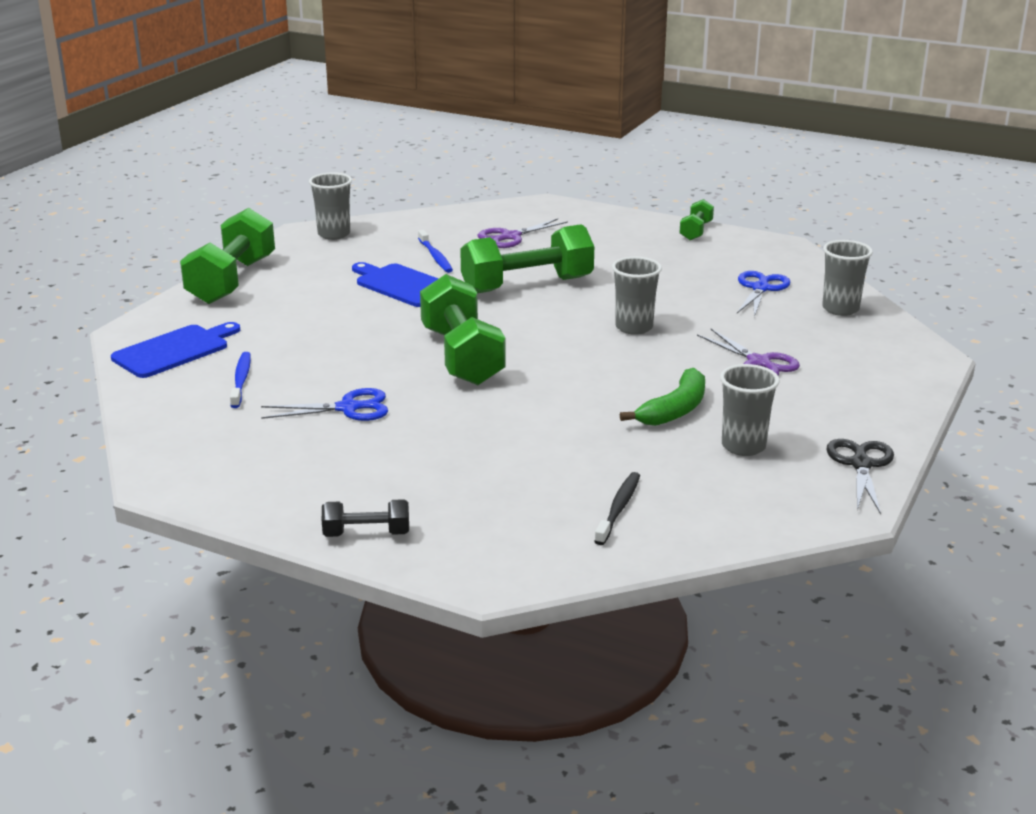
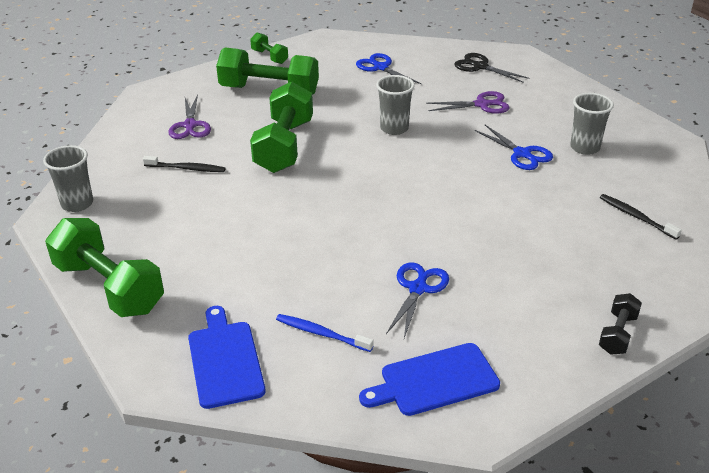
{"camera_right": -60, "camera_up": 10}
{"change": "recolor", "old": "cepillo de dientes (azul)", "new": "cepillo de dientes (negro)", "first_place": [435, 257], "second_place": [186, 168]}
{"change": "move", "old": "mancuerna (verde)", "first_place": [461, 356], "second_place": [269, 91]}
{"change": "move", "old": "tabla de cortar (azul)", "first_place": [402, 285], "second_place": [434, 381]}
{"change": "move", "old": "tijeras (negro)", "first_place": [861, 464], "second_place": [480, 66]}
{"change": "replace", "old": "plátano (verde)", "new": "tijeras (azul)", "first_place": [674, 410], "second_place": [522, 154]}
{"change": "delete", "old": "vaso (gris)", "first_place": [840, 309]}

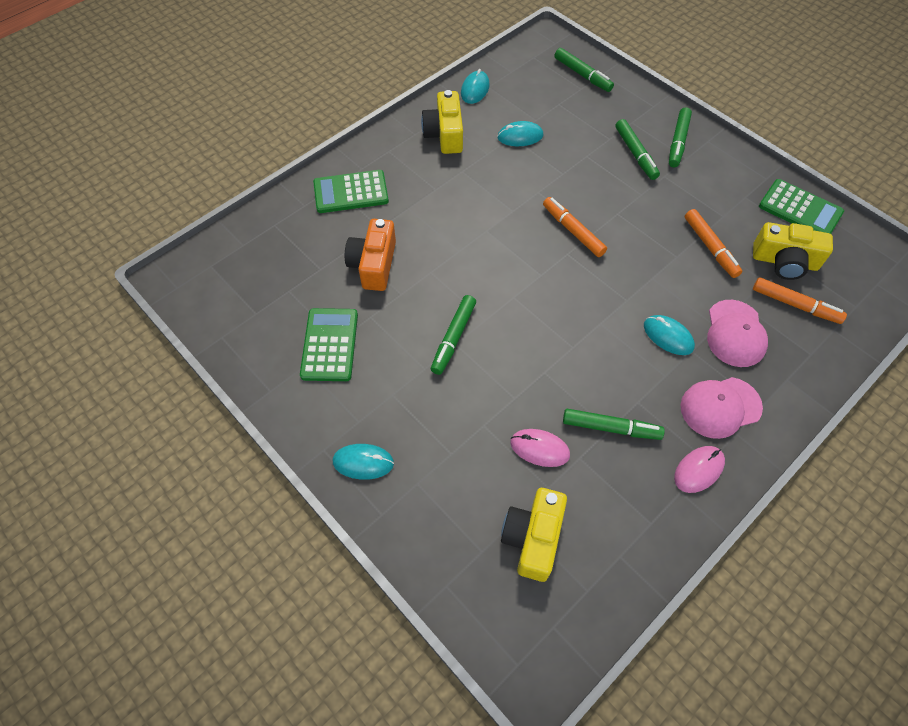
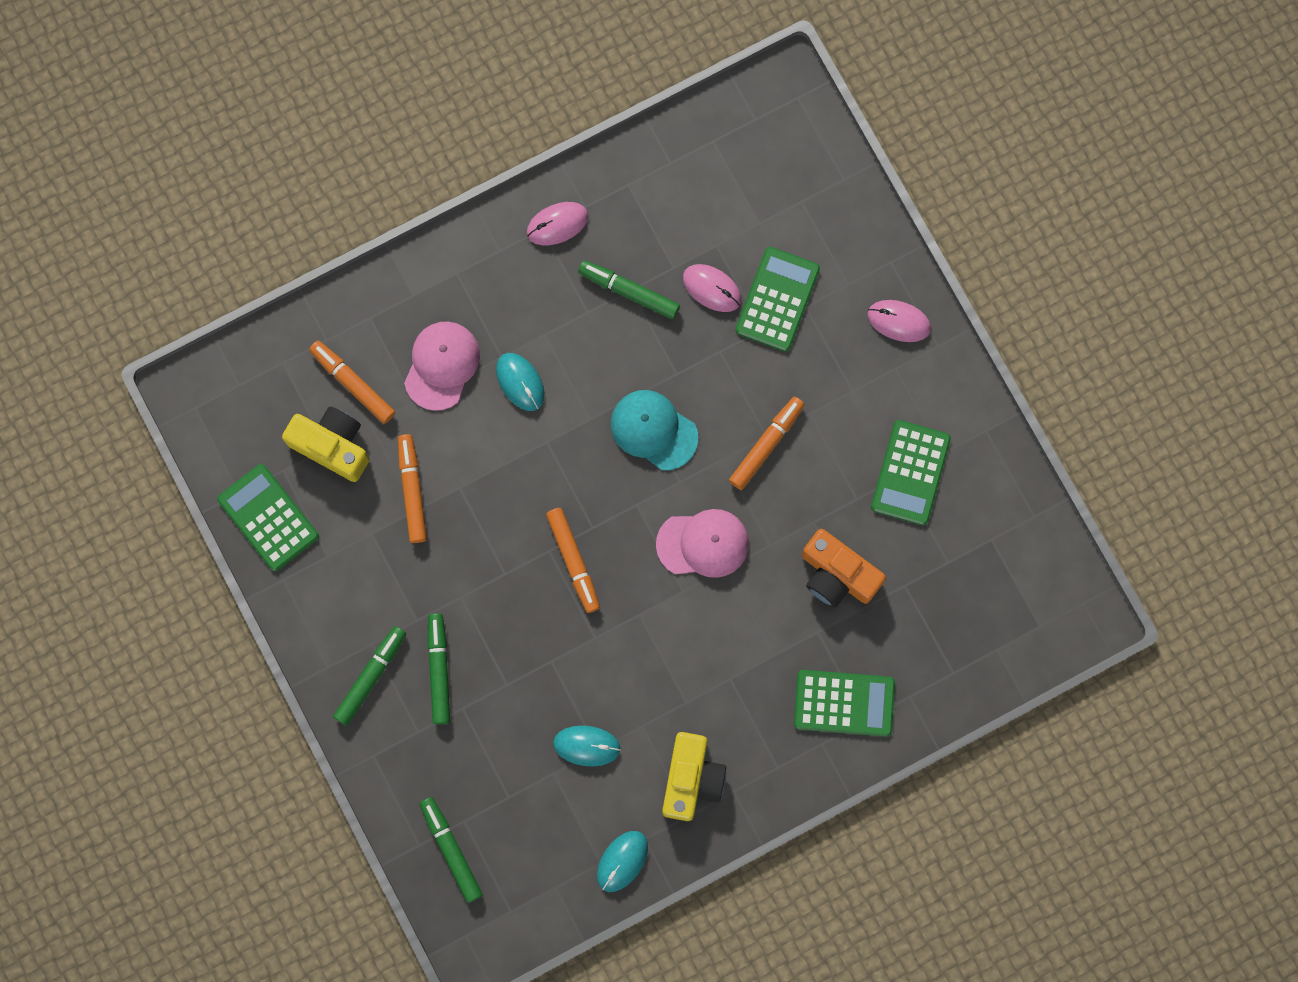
{"camera_right": -165, "camera_up": 20}
{"change": "insert", "new": "gorra (turquesa)", "second_place": [653, 430]}
{"change": "move", "old": "gorra (rosa)", "first_place": [720, 407], "second_place": [703, 543]}
{"change": "recolor", "old": "rotulador (verde)", "new": "rotulador (naranja)", "first_place": [453, 338], "second_place": [766, 444]}
{"change": "insert", "new": "calculadora (verde)", "second_place": [777, 299]}
{"change": "rotate", "old": "cámara (naranja)", "first_place": [373, 264], "second_place": [837, 574], "degrees": 105}
{"change": "recolor", "old": "ratón (turquesa)", "new": "ratón (rosa)", "first_place": [363, 462], "second_place": [898, 321]}
{"change": "delete", "old": "cámara (amarillo)", "first_place": [533, 538]}

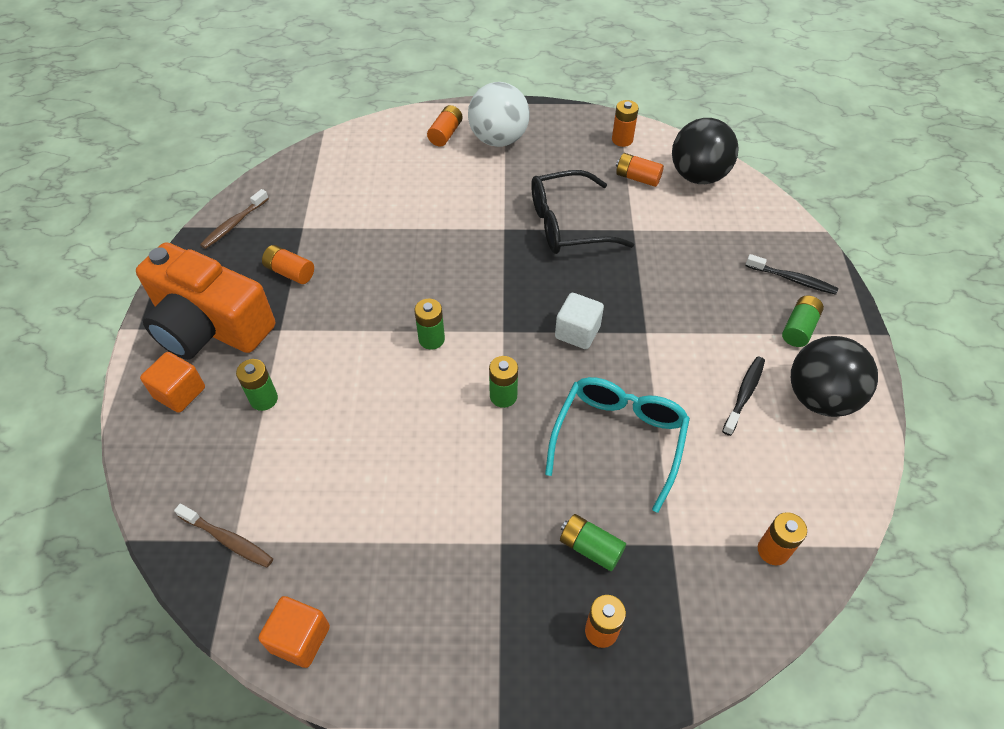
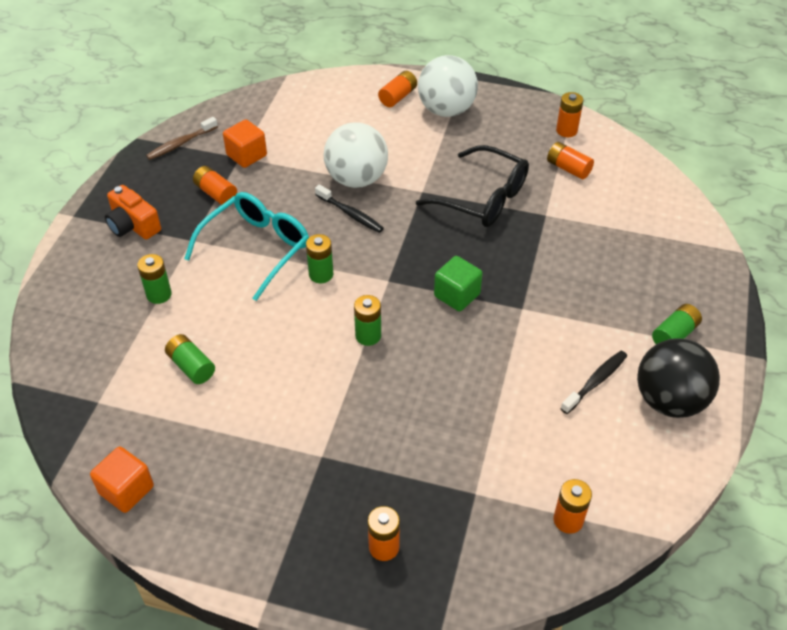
{"camera_right": 15, "camera_up": -5}
{"change": "resize", "old": "cámara (naranja)", "first_place": [210, 326], "second_place": [133, 225], "factor": 0.51}
{"change": "move", "old": "pila (verde)", "first_place": [590, 547], "second_place": [191, 366]}
{"change": "move", "old": "gafas (turquesa)", "first_place": [619, 439], "second_place": [257, 248]}
{"change": "move", "old": "cubo (naranja)", "first_place": [180, 393], "second_place": [246, 155]}
{"change": "move", "old": "cepillo de dientes (negro)", "first_place": [792, 279], "second_place": [350, 214]}
{"change": "insert", "new": "pelota (blanco)", "second_place": [356, 179]}
{"change": "rotate", "old": "gafas (negro)", "first_place": [567, 224], "second_place": [483, 198], "degrees": -150}
{"change": "recolor", "old": "cubo (blanco)", "new": "cubo (verde)", "first_place": [577, 332], "second_place": [457, 295]}
{"change": "delete", "old": "cepillo de dientes (marrón)", "first_place": [228, 540]}
{"change": "delete", "old": "pelota (negro)", "first_place": [698, 176]}

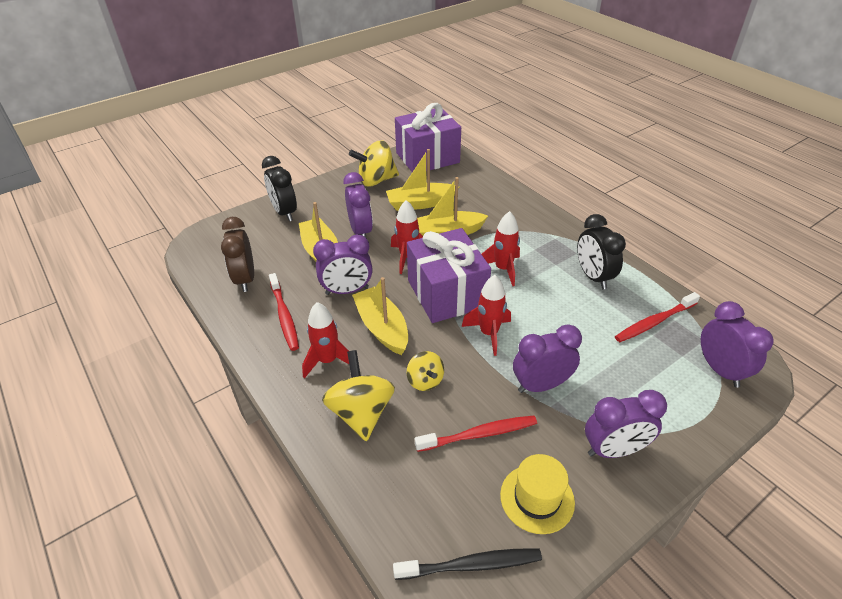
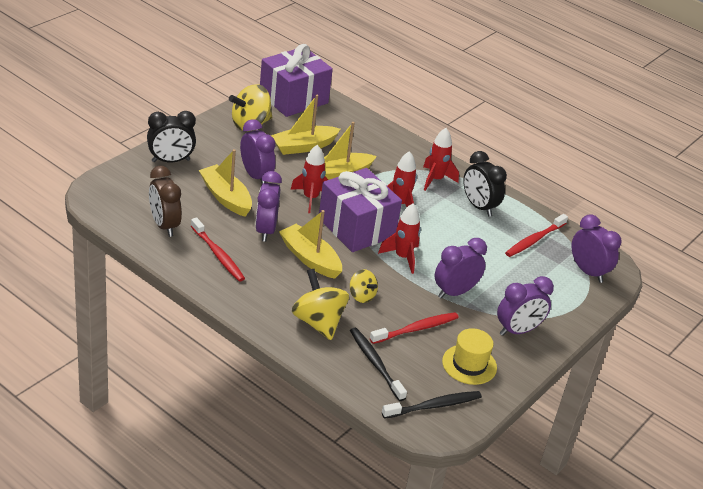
{"camera_right": -20, "camera_up": -5}
{"change": "rotate", "old": "despertador (negro)", "first_place": [284, 212], "second_place": [171, 161], "degrees": -60}
{"change": "rotate", "old": "despertador (morado)", "first_place": [347, 290], "second_place": [266, 230], "degrees": 120}
{"change": "insert", "new": "cepillo de dientes (negro)", "second_place": [375, 364]}
{"change": "move", "old": "cohete (rojo)", "first_place": [328, 360], "second_place": [435, 179]}

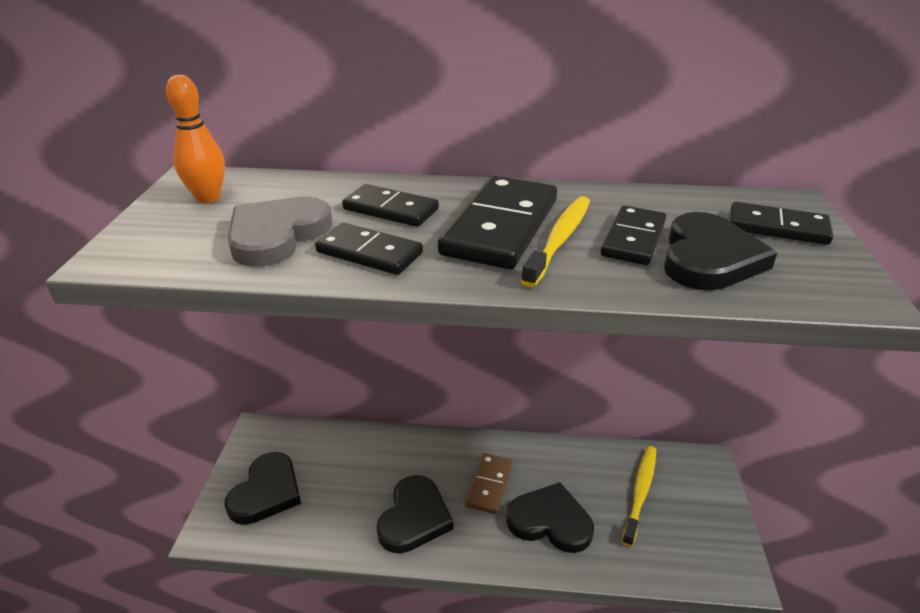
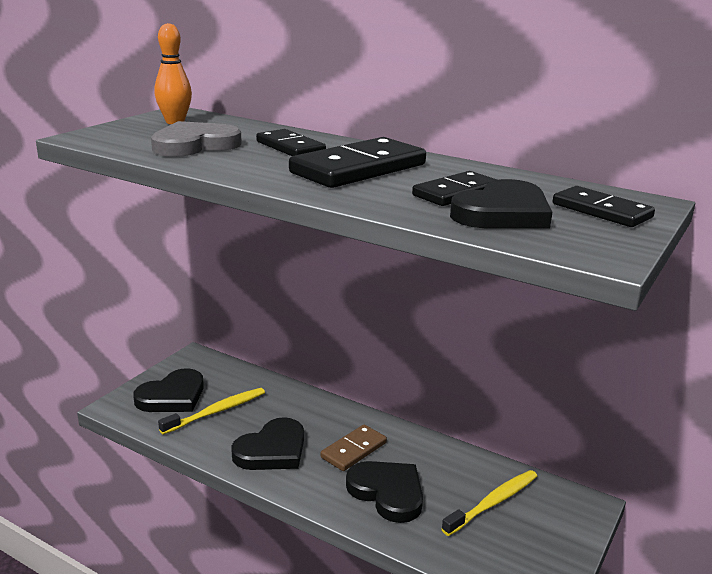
{"camera_right": 25, "camera_up": -10}
{"change": "move", "old": "cepillo de dientes (amarillo)", "first_place": [559, 240], "second_place": [216, 412]}
{"change": "delete", "old": "ficha de dominó (negro)", "first_place": [369, 253]}

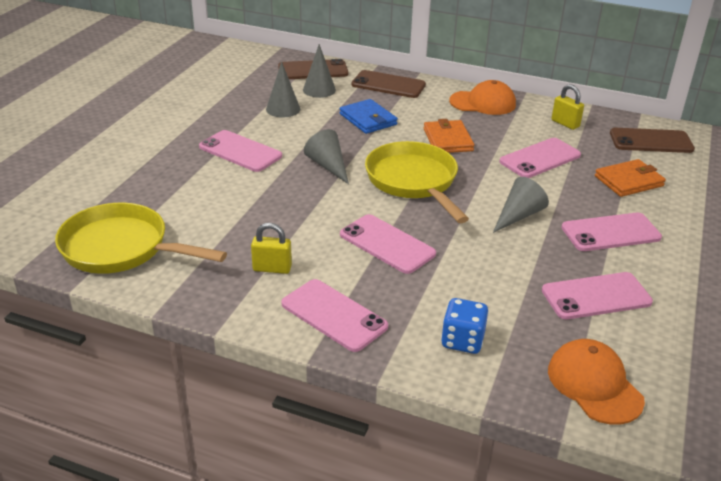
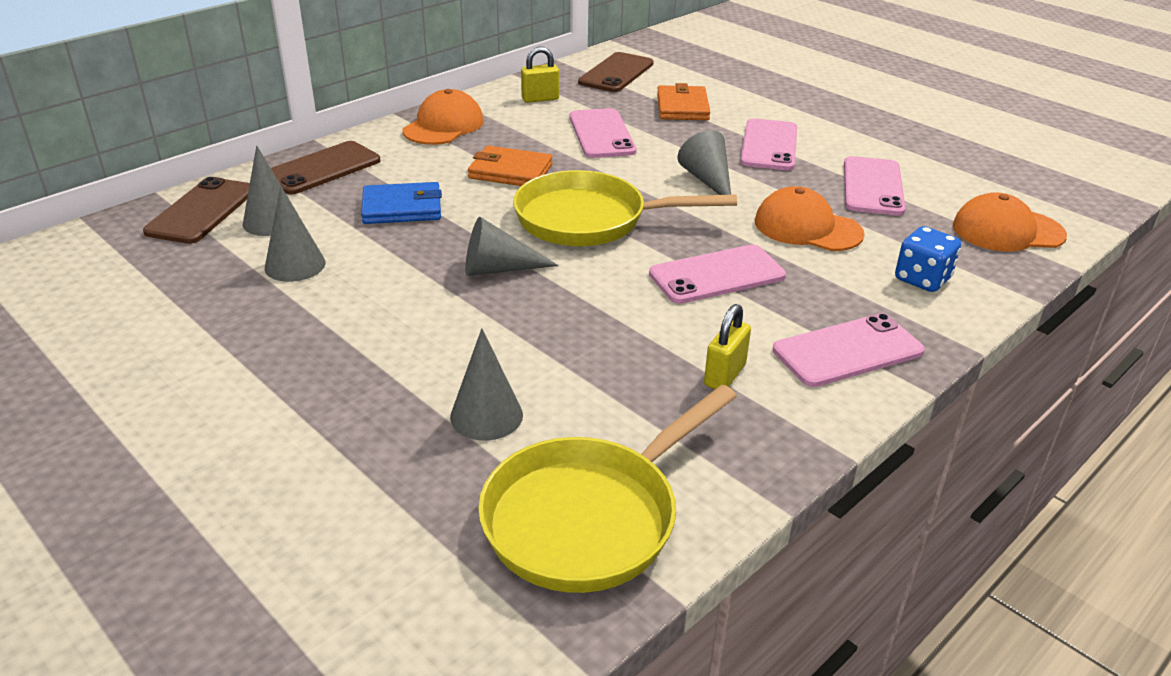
{"camera_right": -65, "camera_up": 0}
{"change": "insert", "new": "cono (gris)", "second_place": [486, 416]}
{"change": "insert", "new": "gorra (naranja)", "second_place": [807, 228]}
{"change": "delete", "old": "móvil (rosa)", "first_place": [240, 151]}

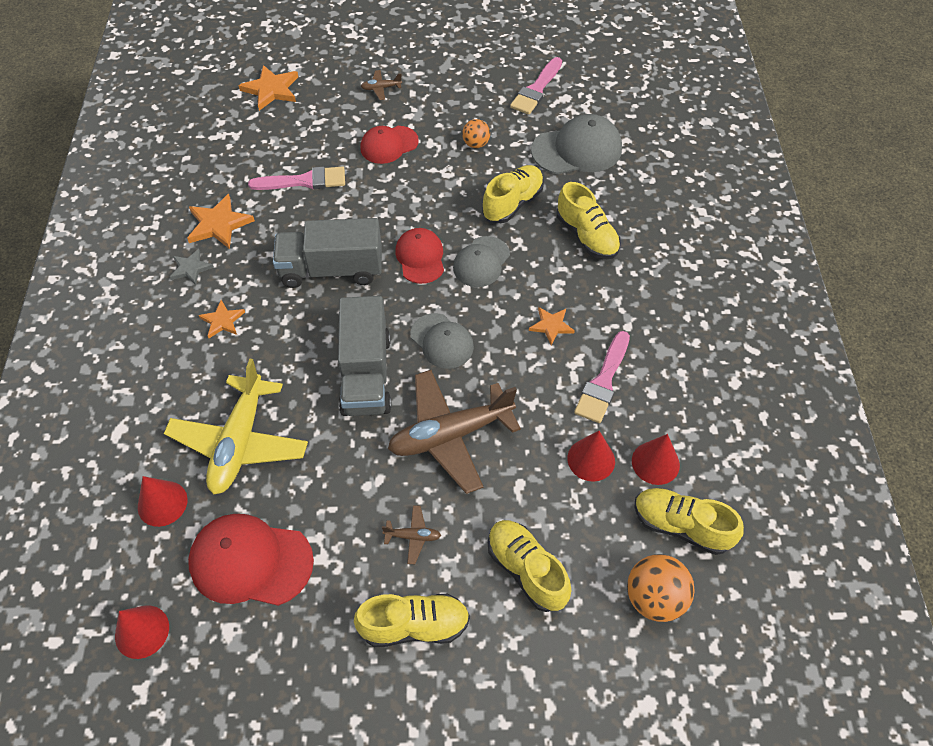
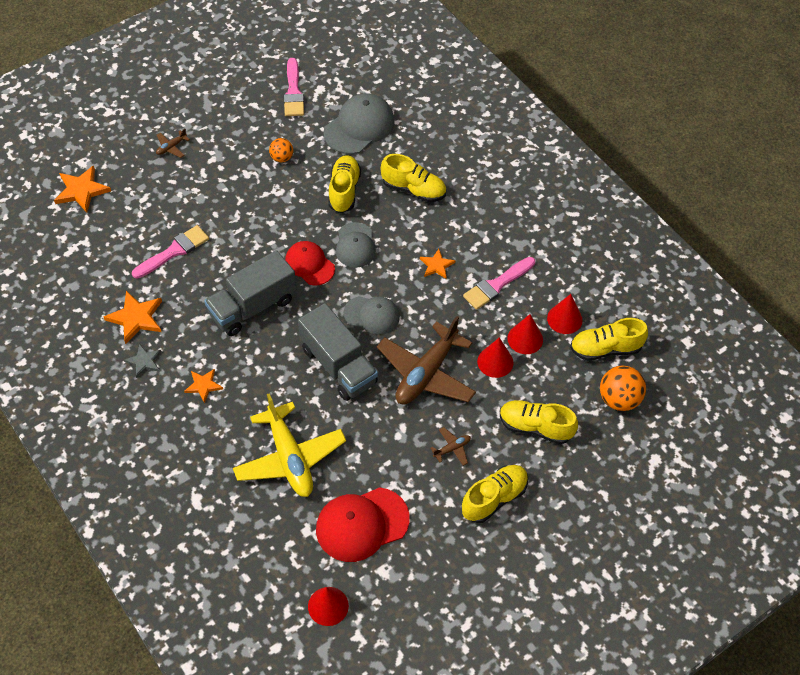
{"camera_right": -35, "camera_up": 0}
{"change": "rotate", "old": "pincel (rosa)", "first_place": [603, 381], "second_place": [497, 285], "degrees": 60}
{"change": "move", "old": "cono (rojo)", "first_place": [162, 503], "second_place": [495, 362]}
{"change": "delete", "old": "gorra (rojo)", "first_place": [389, 145]}

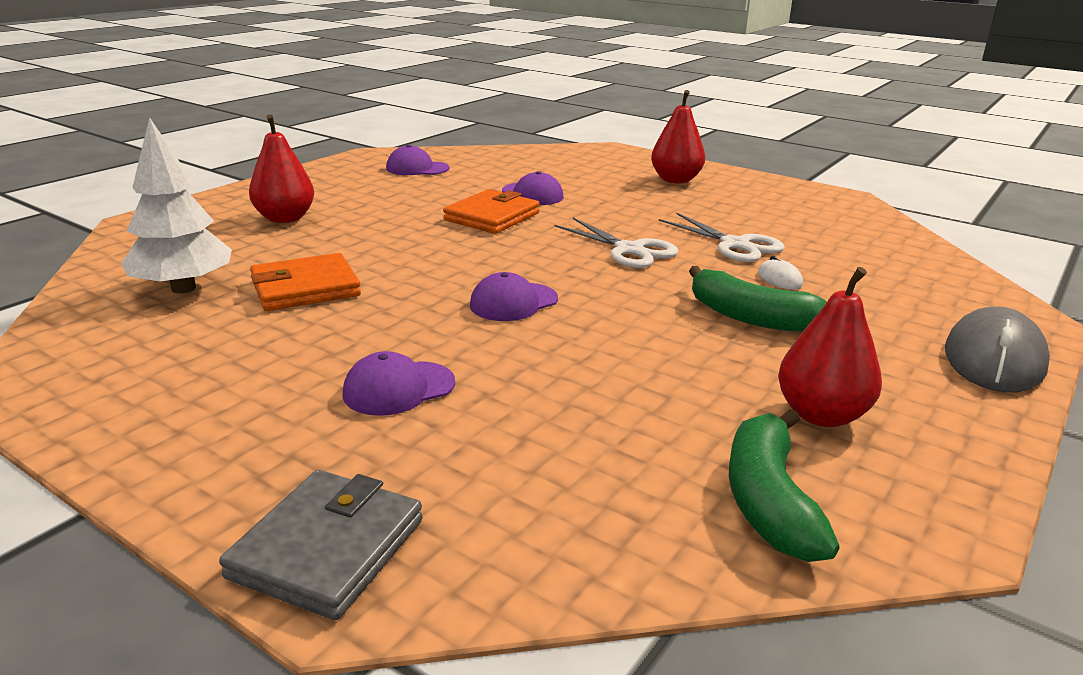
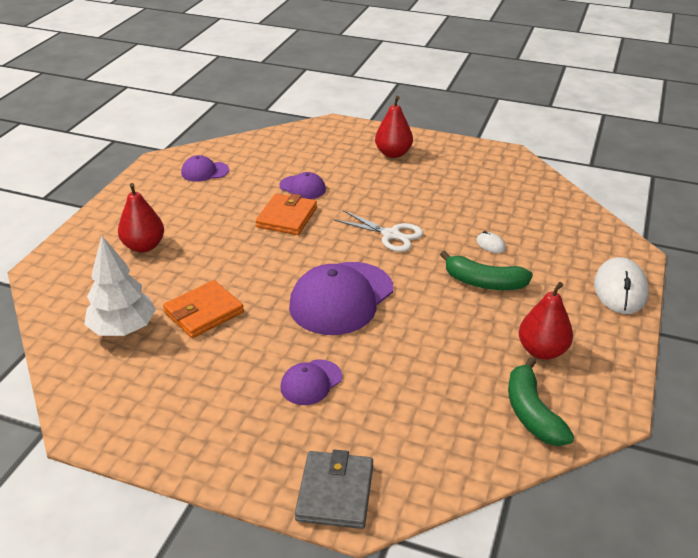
{"camera_right": -15, "camera_up": 10}
{"change": "resize", "old": "gorra (morado)", "first_place": [513, 302], "second_place": [341, 298], "factor": 1.98}
{"change": "recolor", "old": "ratón (gris)", "new": "ratón (blanco)", "first_place": [993, 359], "second_place": [620, 289]}
{"change": "delete", "old": "tijeras (blanco)", "first_place": [735, 245]}

